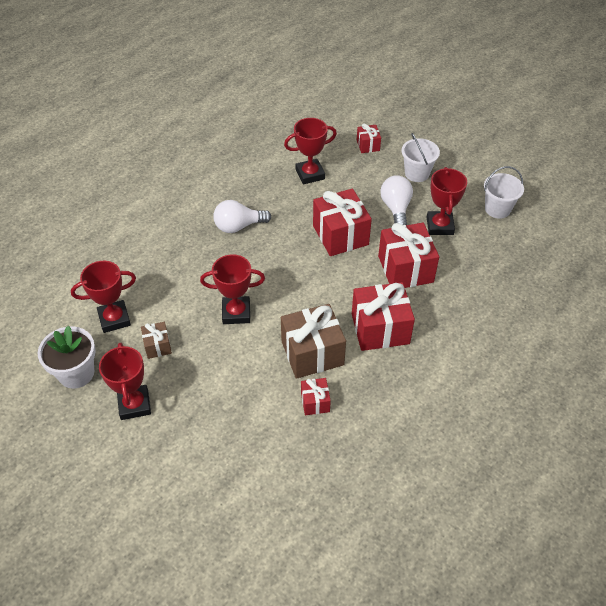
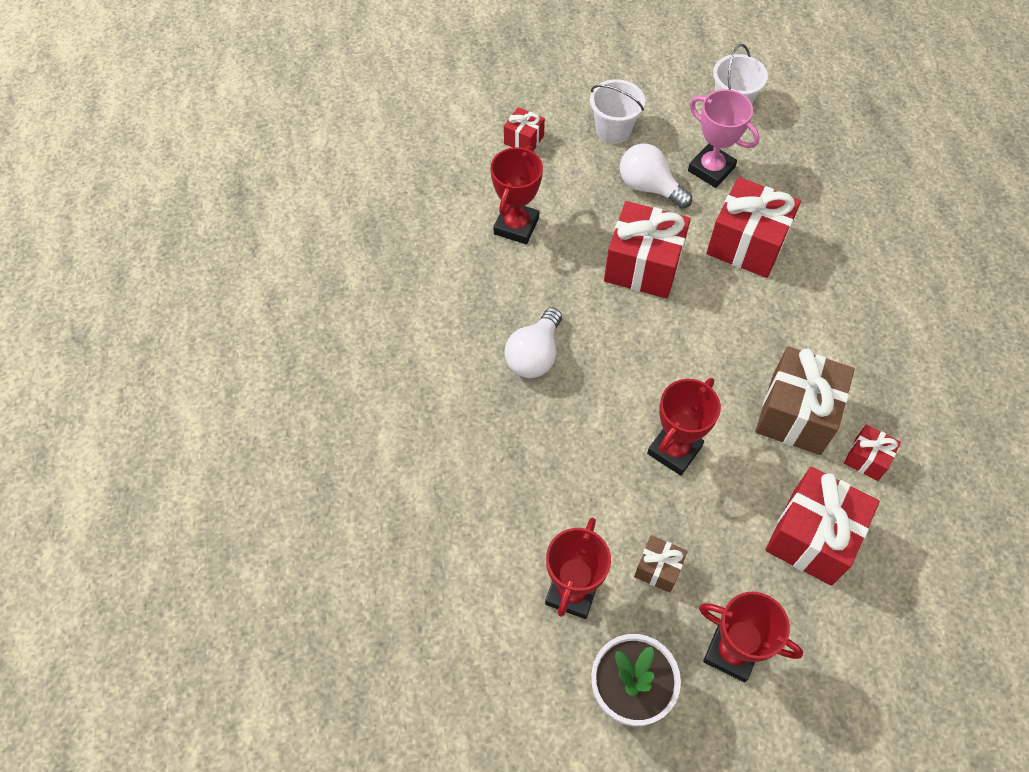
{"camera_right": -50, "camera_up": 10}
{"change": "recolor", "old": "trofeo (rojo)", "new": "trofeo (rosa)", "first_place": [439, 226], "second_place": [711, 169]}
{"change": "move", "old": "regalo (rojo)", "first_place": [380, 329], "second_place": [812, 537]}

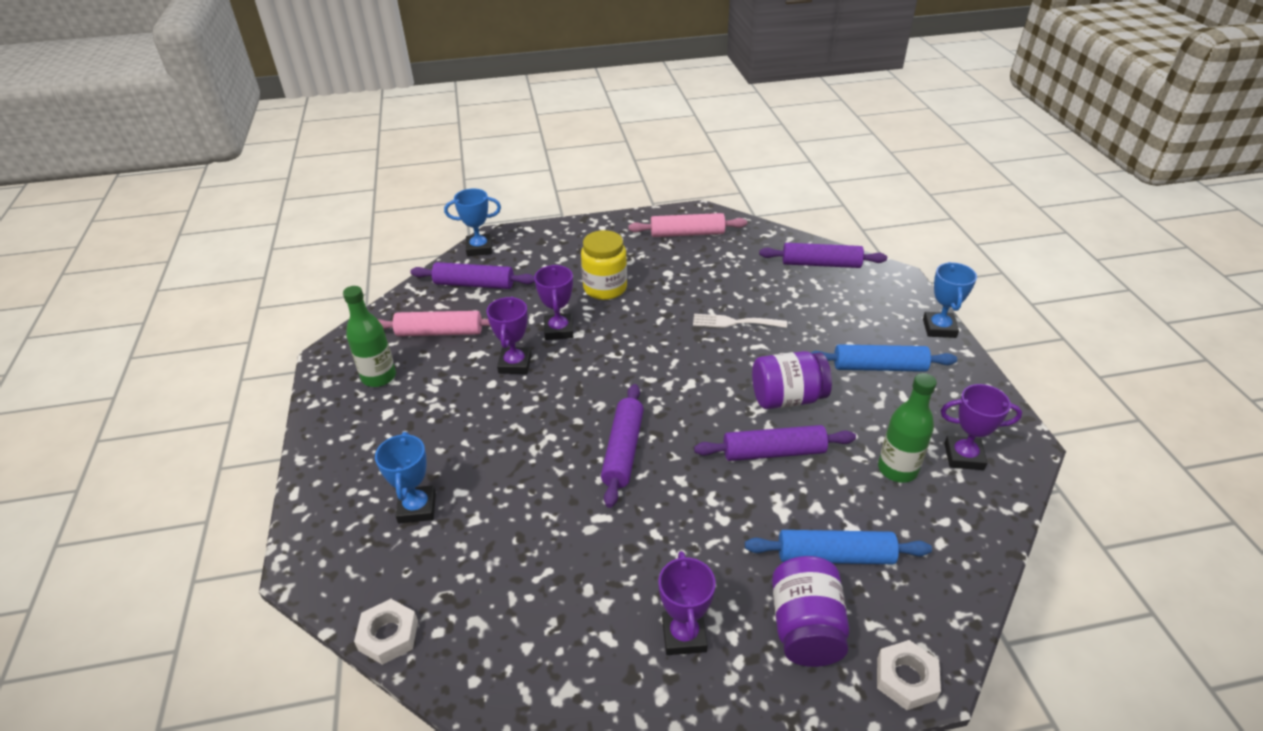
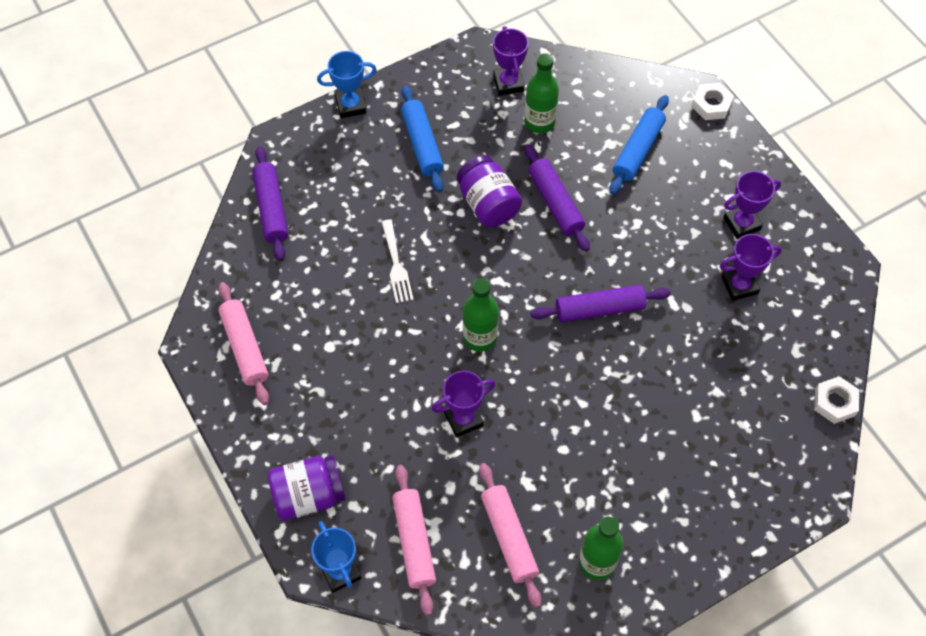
{"camera_right": -110, "camera_up": 20}
{"change": "move", "old": "tarro (morado)", "first_place": [805, 628], "second_place": [309, 496]}
{"change": "recolor", "old": "rodillo (morado)", "new": "rodillo (rosa)", "first_place": [474, 284], "second_place": [414, 542]}
{"change": "insert", "new": "botella (verde)", "second_place": [480, 337]}
{"change": "rotate", "old": "rodillo (azul)", "first_place": [835, 556], "second_place": [638, 150], "degrees": 45}
{"change": "move", "old": "trofeo (morado)", "first_place": [515, 364], "second_place": [739, 285]}
{"change": "delete", "old": "trofeo (azul)", "first_place": [417, 508]}
{"change": "delete", "old": "tarro (amarillo)", "first_place": [605, 288]}

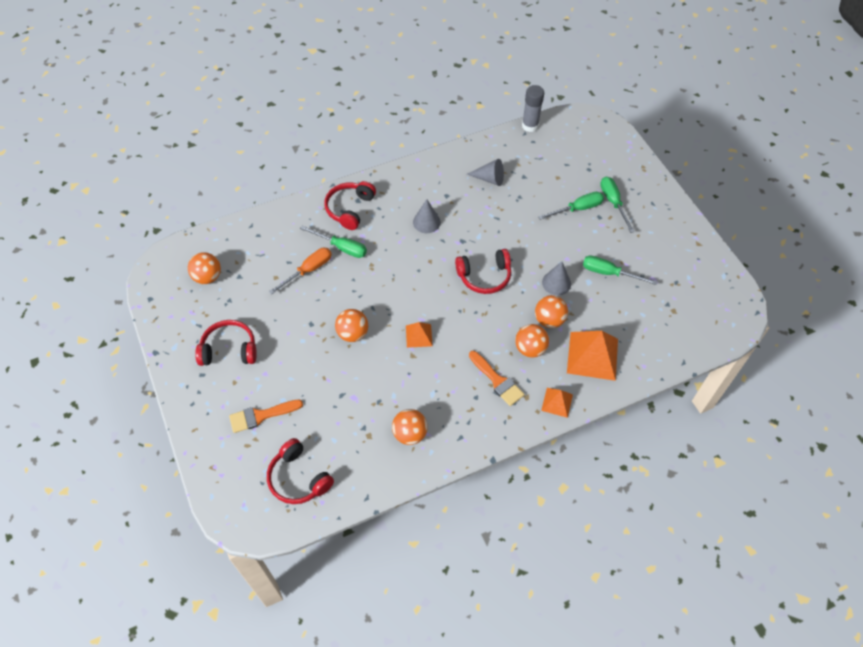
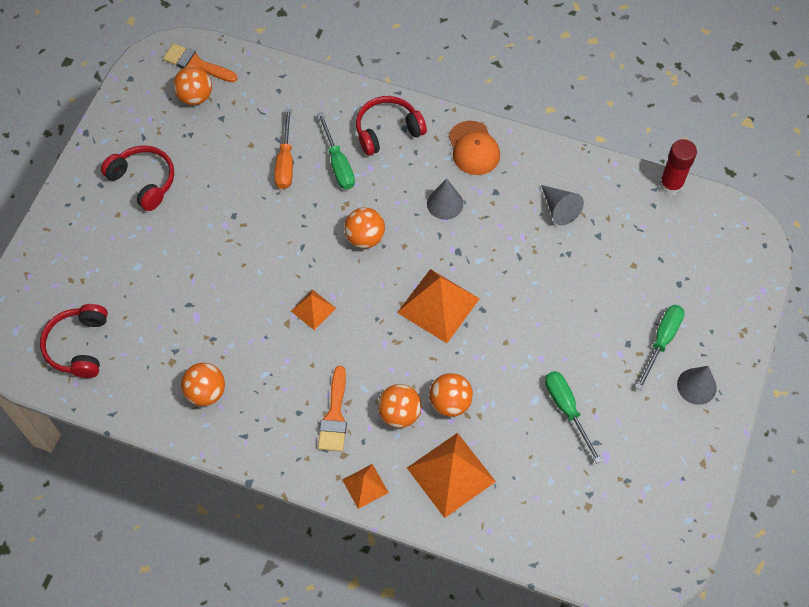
{"camera_right": 45, "camera_up": 5}
{"change": "move", "old": "pincel (naranja)", "first_place": [261, 416], "second_place": [196, 64]}
{"change": "rotate", "old": "destornillador (naranja)", "first_place": [308, 270], "second_place": [285, 162], "degrees": 90}
{"change": "move", "old": "pelota (naranja)", "first_place": [353, 333], "second_place": [365, 238]}
{"change": "replace", "old": "auriculares (rojo)", "new": "pirámide (naranja)", "first_place": [484, 276], "second_place": [438, 305]}
{"change": "insert", "new": "gorra (naranja)", "second_place": [473, 148]}
{"change": "recolor", "old": "barra de pegamento (gris)", "new": "barra de pegamento (rojo)", "first_place": [530, 126], "second_place": [671, 185]}
{"change": "move", "old": "cono (gris)", "first_place": [556, 283], "second_place": [696, 386]}
{"change": "delete", "old": "destornillador (verde)", "first_place": [577, 209]}

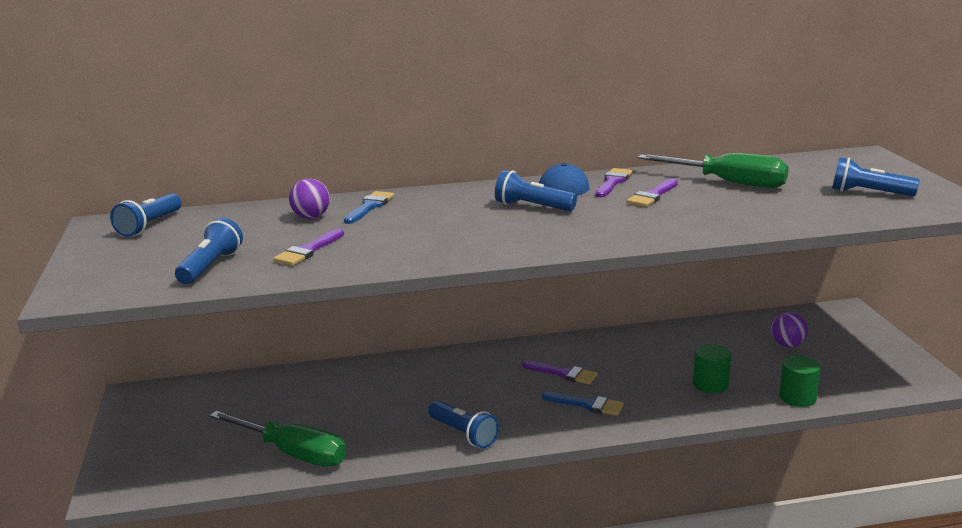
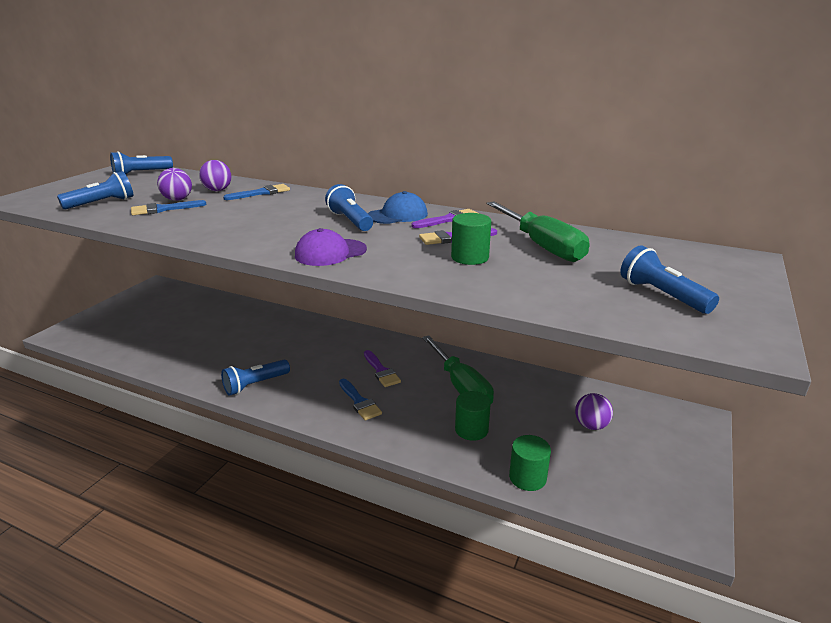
{"camera_right": 35, "camera_up": 5}
{"change": "recolor", "old": "pincel (morado)", "new": "pincel (azul)", "first_place": [308, 250], "second_place": [163, 209]}
{"change": "insert", "new": "pelota (morado)", "second_place": [177, 199]}
{"change": "rotate", "old": "lámpara de mano (azul)", "first_place": [463, 434], "second_place": [255, 385], "degrees": 60}
{"change": "insert", "new": "gorra (morado)", "second_place": [330, 253]}
{"change": "move", "old": "destornillador (verde)", "first_place": [293, 453], "second_place": [461, 386]}
{"change": "insert", "new": "cilindro (verde)", "second_place": [470, 257]}

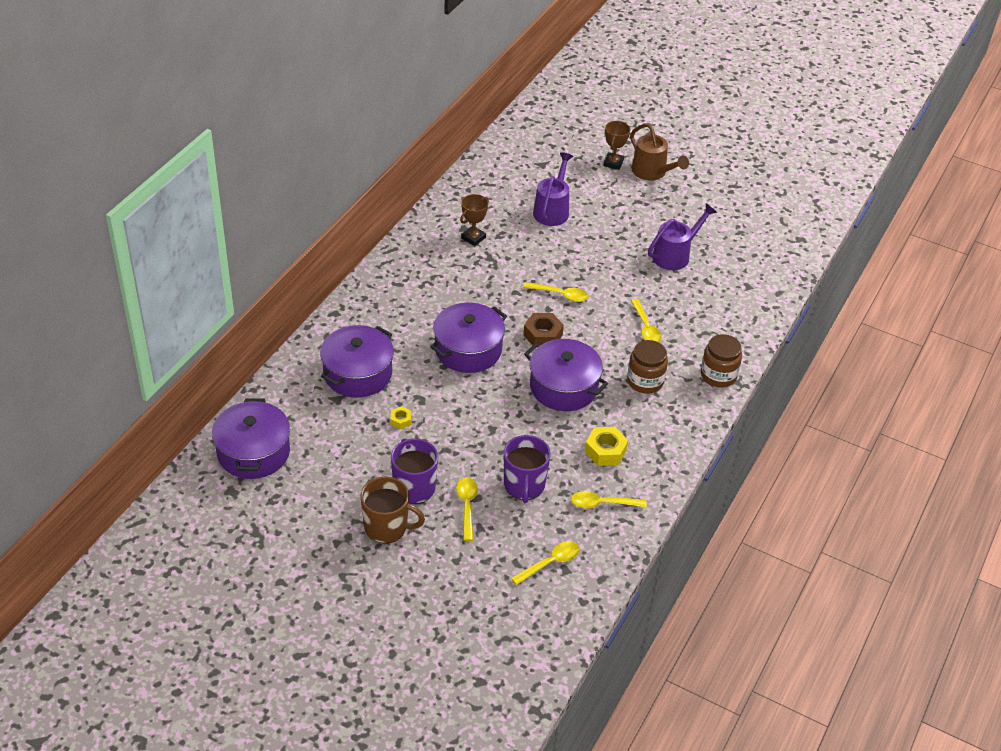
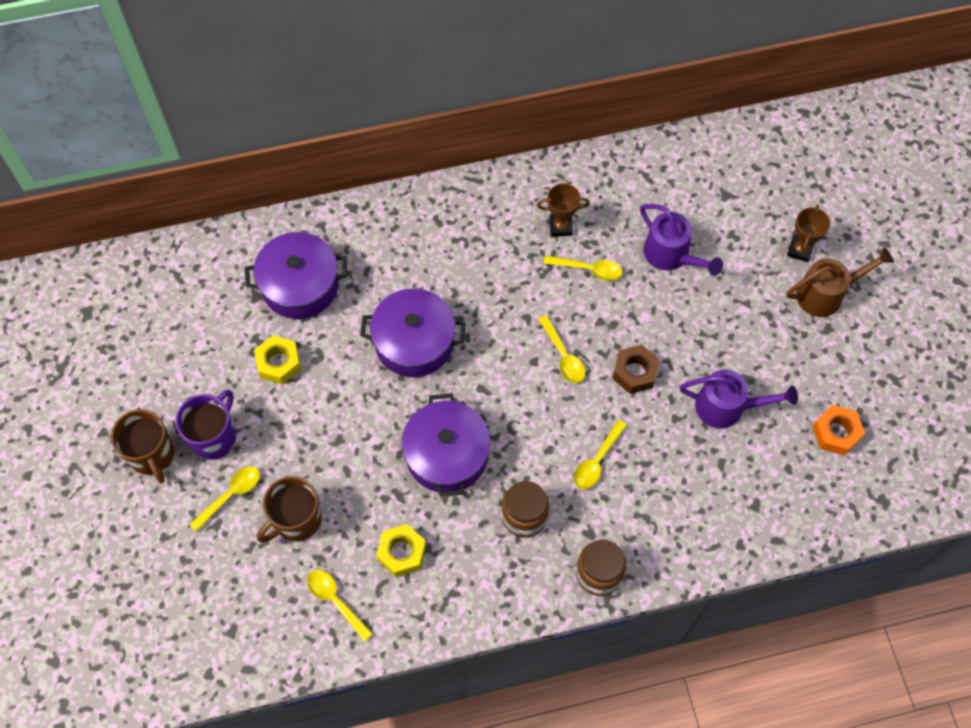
{"camera_right": 50, "camera_up": 20}
{"change": "resize", "old": "tuerca (amarillo)", "first_place": [401, 420], "second_place": [279, 363], "factor": 1.79}
{"change": "recolor", "old": "taza (morado)", "new": "taza (marrón)", "first_place": [524, 485], "second_place": [296, 520]}
{"change": "move", "old": "cuchara (amarillo)", "first_place": [550, 562], "second_place": [588, 269]}
{"change": "move", "old": "tuerca (marrón)", "first_place": [543, 335], "second_place": [635, 372]}
{"change": "rotate", "old": "regadera (morado)", "first_place": [552, 210], "second_place": [671, 256], "degrees": 75}
{"change": "rotate", "old": "regadera (marrón)", "first_place": [652, 172], "second_place": [826, 294], "degrees": -120}
{"change": "rotate", "old": "trofeo (marrón)", "first_place": [613, 163], "second_place": [800, 250], "degrees": -45}
{"change": "insert", "new": "tuerca (naranja)", "second_place": [836, 433]}
{"change": "delete", "old": "olla (morado)", "first_place": [253, 452]}

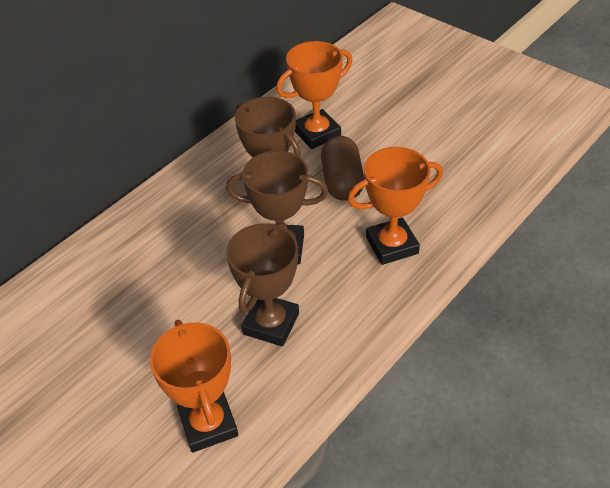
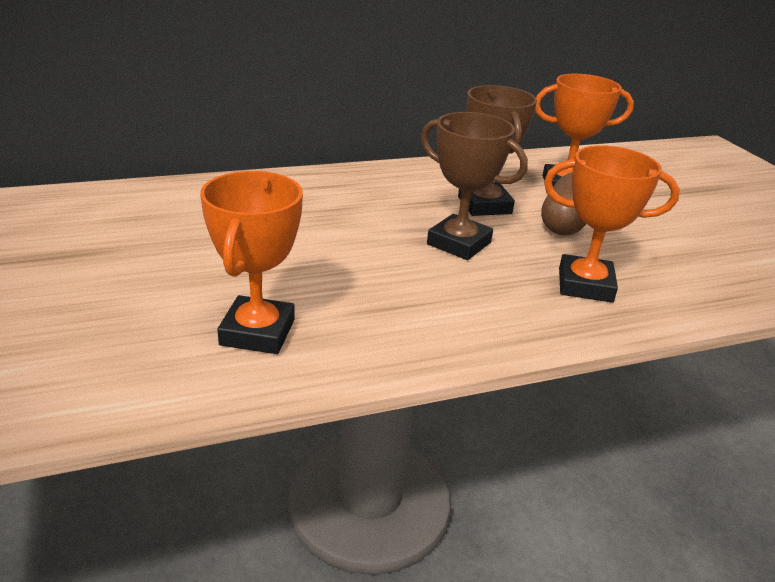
{"camera_right": 25, "camera_up": -15}
{"change": "delete", "old": "trofeo (marrón)", "first_place": [271, 324]}

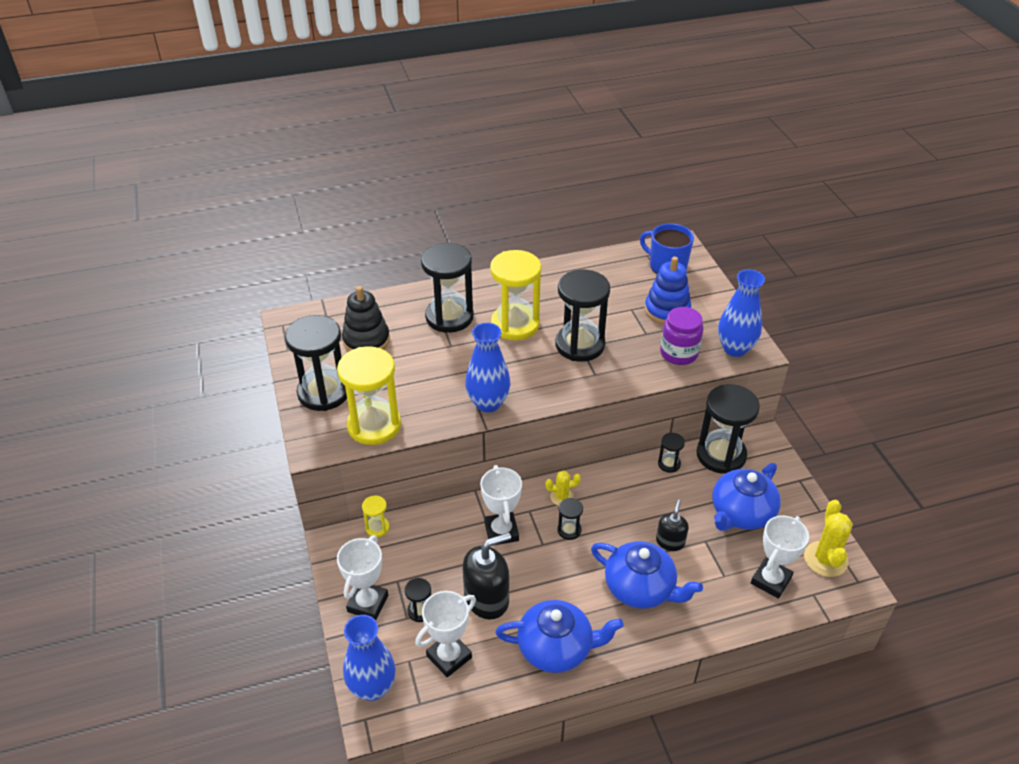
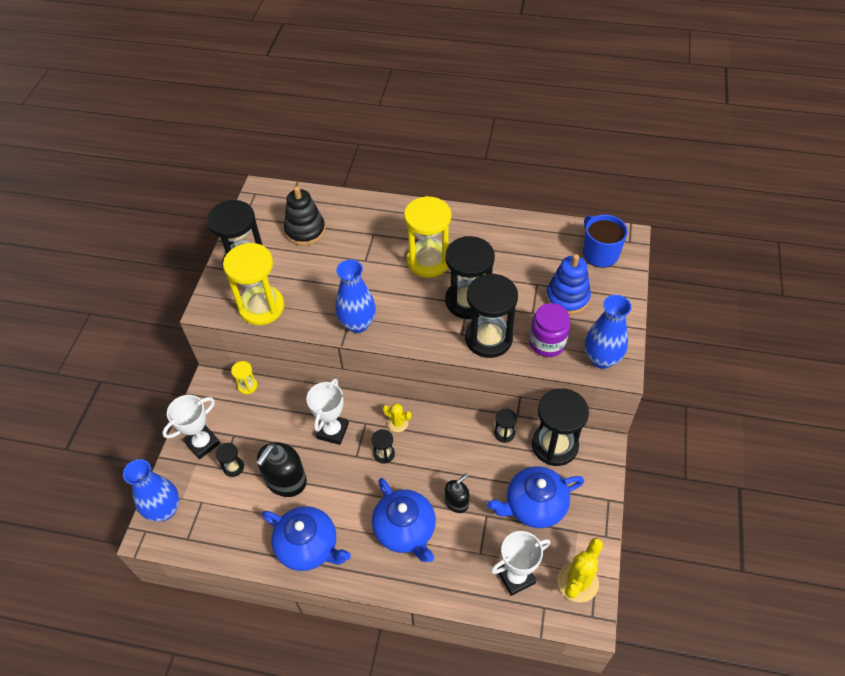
{"camera_right": 30, "camera_up": 10}
{"change": "rotate", "old": "dispensador de jabón (negro)", "first_place": [487, 599], "second_place": [286, 481], "degrees": 120}
{"change": "move", "old": "reloj de arena (negro)", "first_place": [449, 317], "second_place": [488, 338]}
{"change": "delete", "old": "trofeo (blanco)", "first_place": [449, 656]}

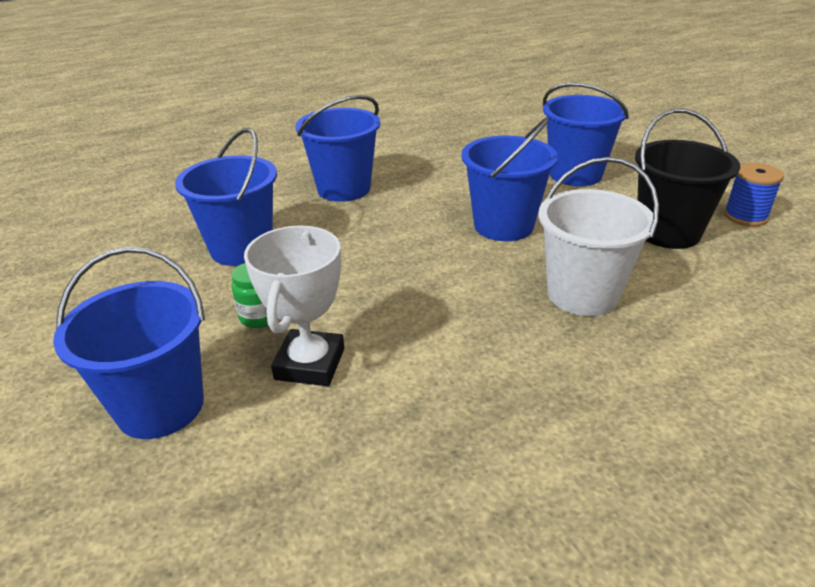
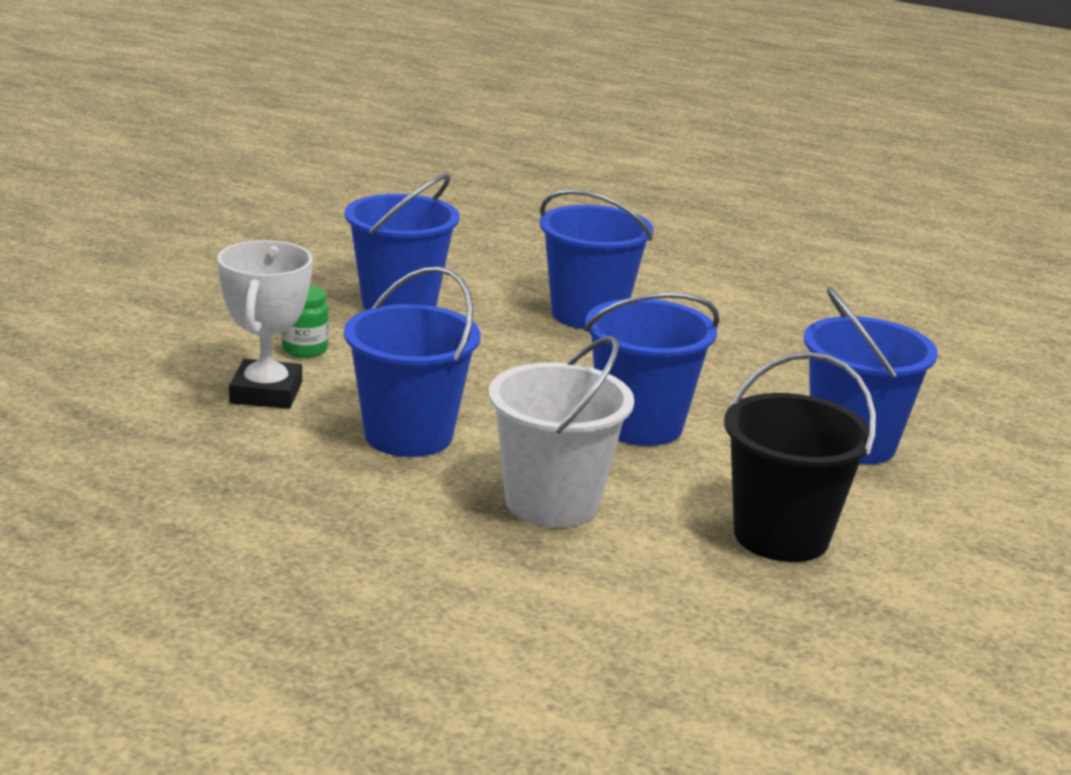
{"camera_right": 50, "camera_up": -10}
{"change": "rotate", "old": "trofeo (blanco)", "first_place": [310, 364], "second_place": [266, 393], "degrees": -60}
{"change": "move", "old": "balde (azul)", "first_place": [160, 406], "second_place": [408, 435]}
{"change": "delete", "old": "carrete (azul)", "first_place": [745, 216]}

